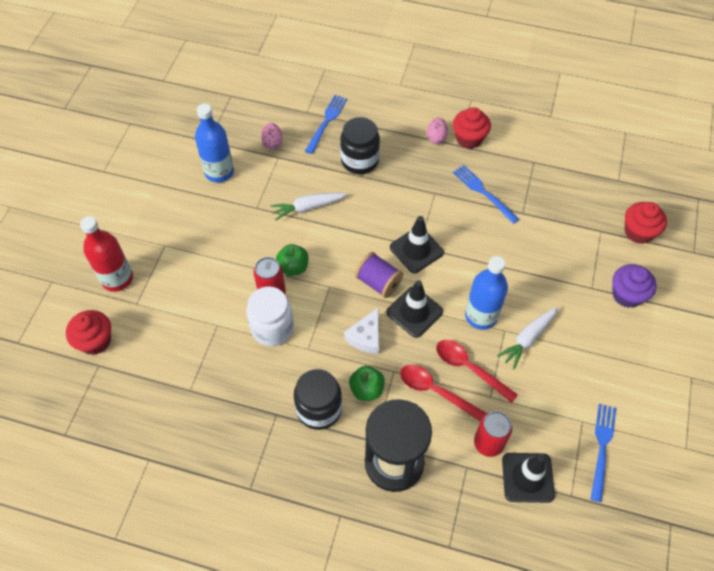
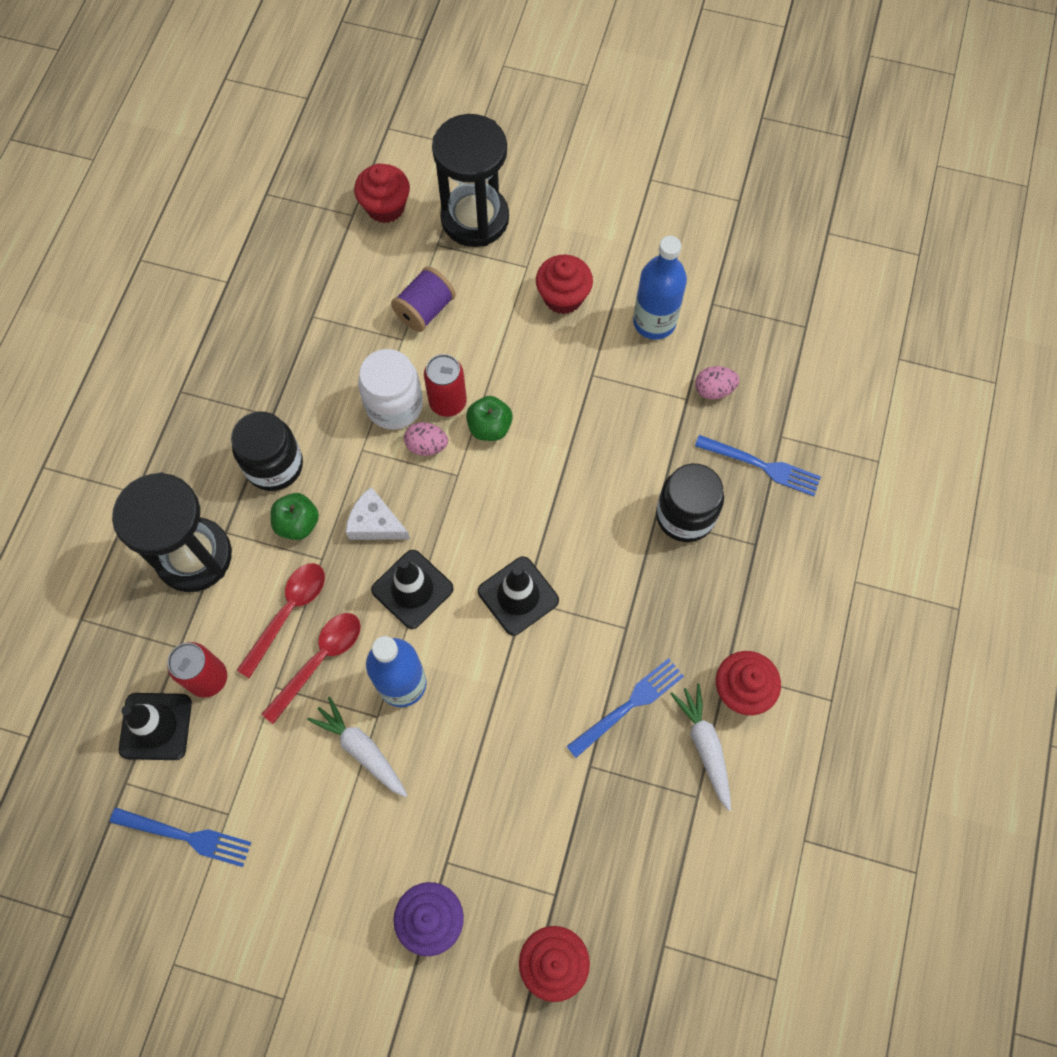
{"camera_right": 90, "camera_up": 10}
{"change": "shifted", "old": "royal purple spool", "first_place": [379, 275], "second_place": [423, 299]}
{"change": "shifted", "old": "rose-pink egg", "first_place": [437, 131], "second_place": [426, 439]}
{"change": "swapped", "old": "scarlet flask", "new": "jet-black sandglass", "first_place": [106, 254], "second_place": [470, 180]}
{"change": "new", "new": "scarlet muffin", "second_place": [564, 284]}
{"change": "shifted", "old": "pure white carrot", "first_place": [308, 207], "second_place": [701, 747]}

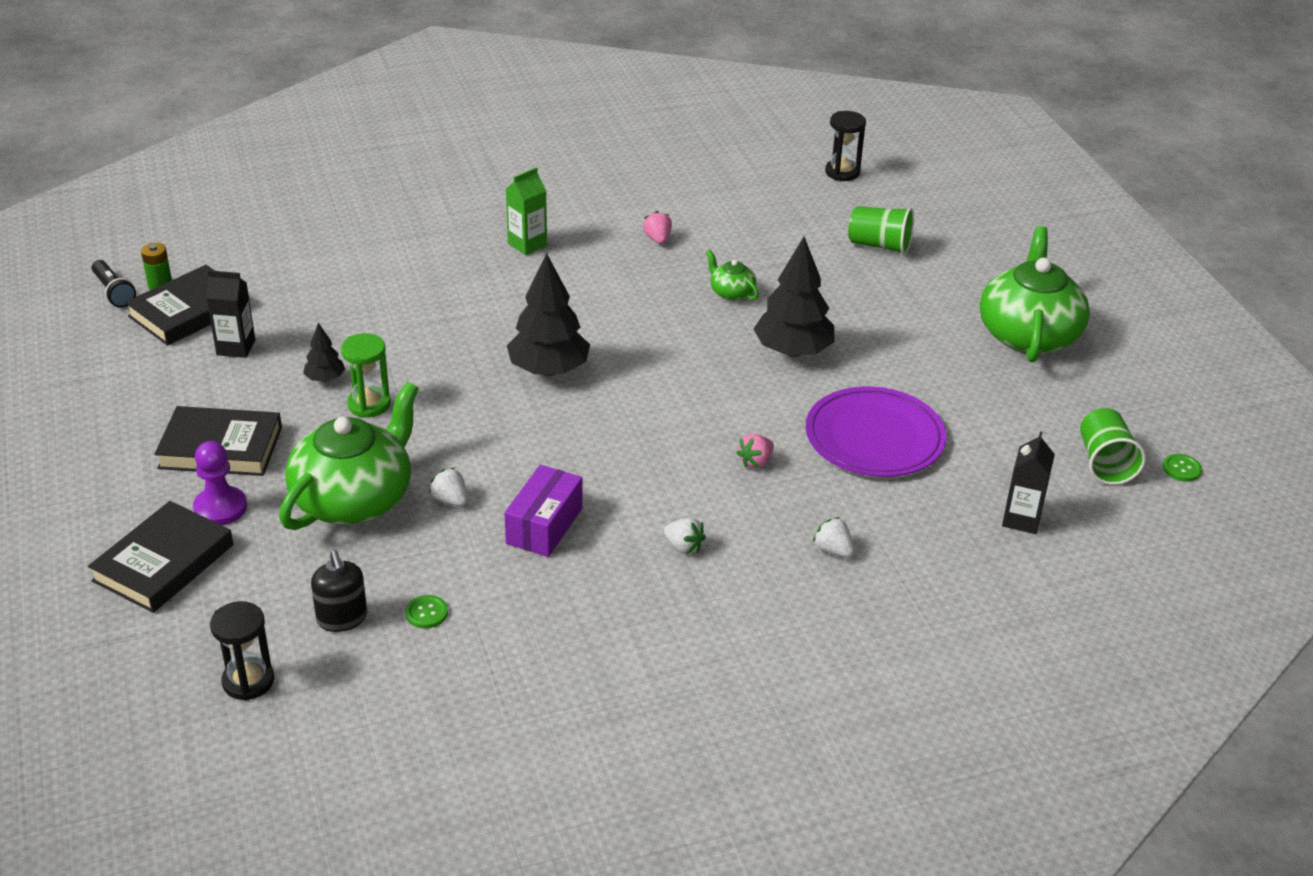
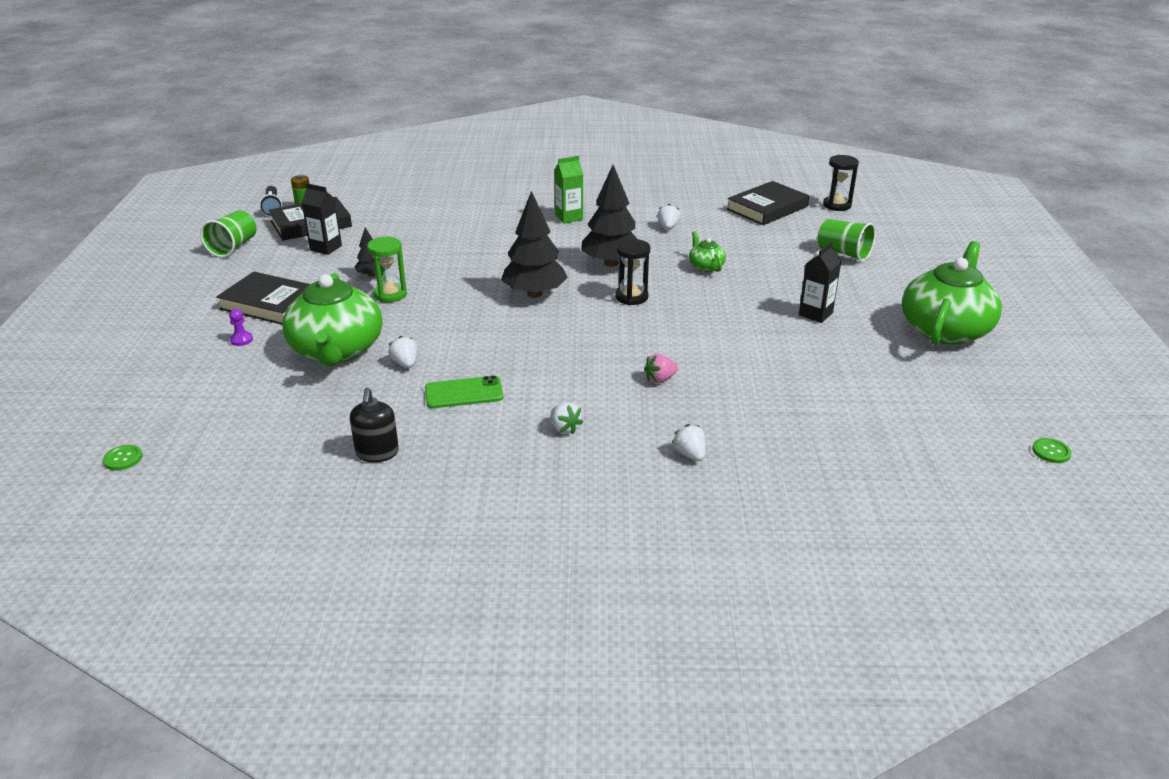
{"camera_right": 20, "camera_up": -5}
{"change": "shifted", "old": "emerald button", "first_place": [426, 611], "second_place": [123, 457]}
{"change": "shifted", "old": "emerald tumbler", "first_place": [1113, 446], "second_place": [228, 234]}
{"change": "scaled", "old": "royal purple chess pawn", "first_place": [220, 483], "second_place": [241, 327], "factor": 0.55}
{"change": "rotated", "old": "emerald china teapot", "first_place": [349, 456], "second_place": [332, 320], "degrees": 120}
{"change": "shifted", "old": "jet-black soap dispenser", "first_place": [339, 591], "second_place": [374, 425]}
{"change": "swapped", "old": "royal purple package", "new": "emerald phone", "first_place": [543, 511], "second_place": [464, 391]}
{"change": "shifted", "old": "jet-black toy tree", "first_place": [794, 297], "second_place": [609, 216]}
{"change": "shifted", "old": "jet-black sandglass", "first_place": [242, 651], "second_place": [632, 272]}
{"change": "repainted", "old": "rose-pink toy strawberry", "new": "pure white toy strawberry", "first_place": [657, 227], "second_place": [668, 216]}
{"change": "shifted", "old": "jet-black hardcover", "first_place": [160, 557], "second_place": [768, 203]}
{"change": "shifted", "old": "jet-black carton", "first_place": [1028, 482], "second_place": [820, 282]}
{"change": "gone", "old": "royal purple dinner plate", "first_place": [876, 431]}

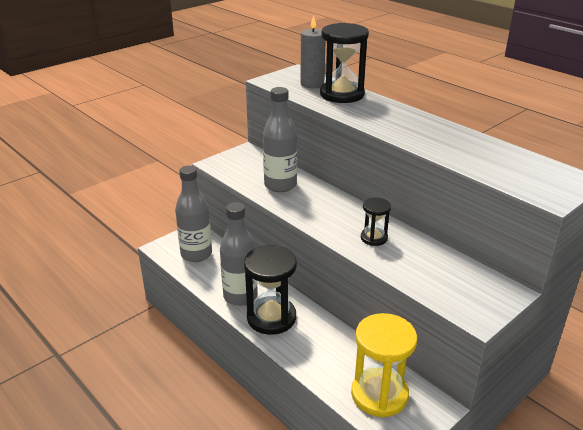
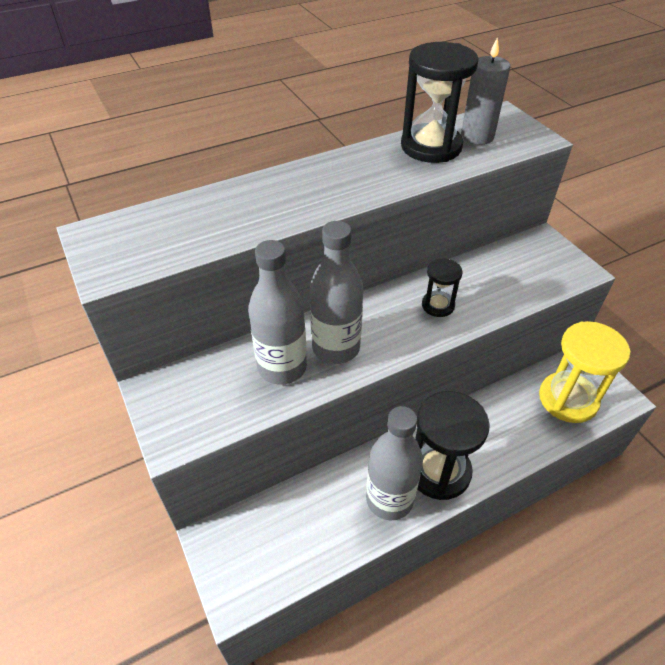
{"camera_right": -75, "camera_up": 15}
{"change": "shifted", "old": "grey flask", "first_place": [193, 214], "second_place": [336, 292]}
{"change": "shifted", "old": "jet-black sandglass", "first_place": [344, 63], "second_place": [440, 102]}
{"change": "shifted", "old": "grey wax candle", "first_place": [313, 52], "second_place": [485, 91]}

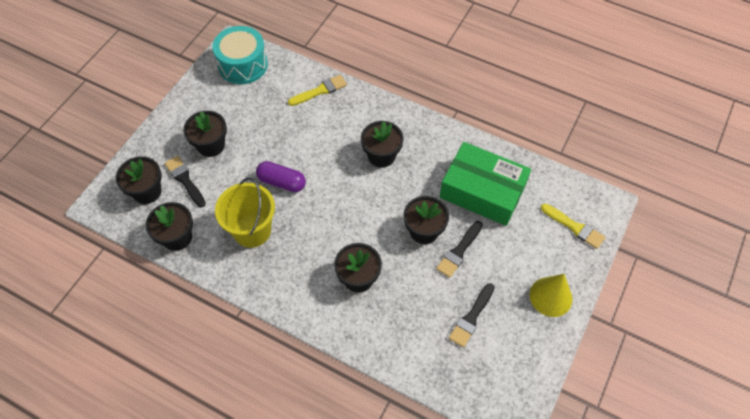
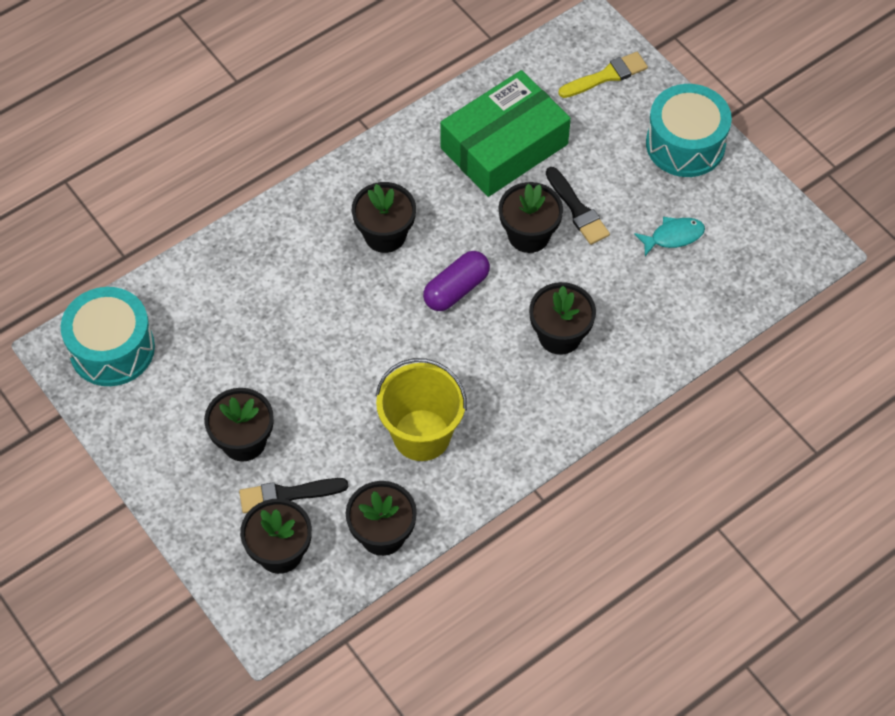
{"camera_right": -65, "camera_up": 0}
{"change": "shifted", "old": "royal purple pill shape", "first_place": [281, 176], "second_place": [456, 281]}
{"change": "swapped", "old": "jet-black brush", "new": "teal fish", "first_place": [472, 315], "second_place": [669, 236]}
{"change": "swapped", "old": "bright yellow cone", "new": "teal toy drum", "first_place": [551, 295], "second_place": [689, 130]}
{"change": "gone", "old": "bright yellow brush", "first_place": [317, 90]}

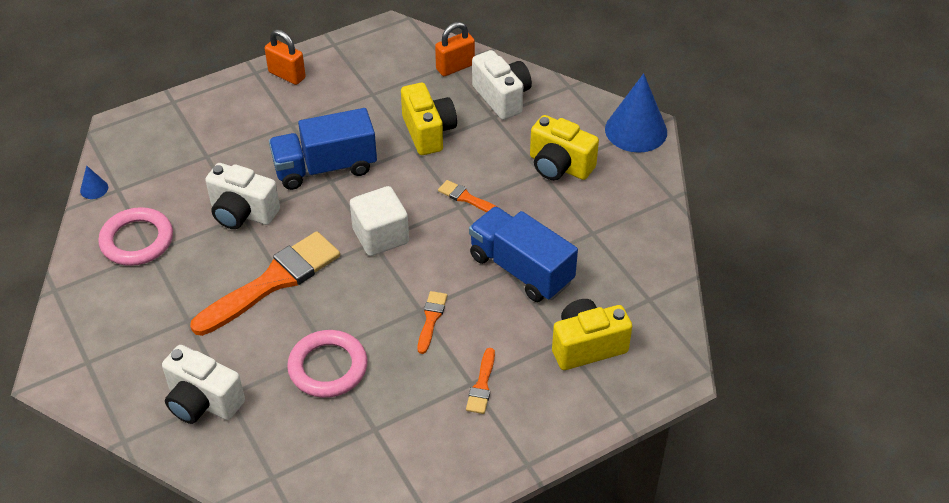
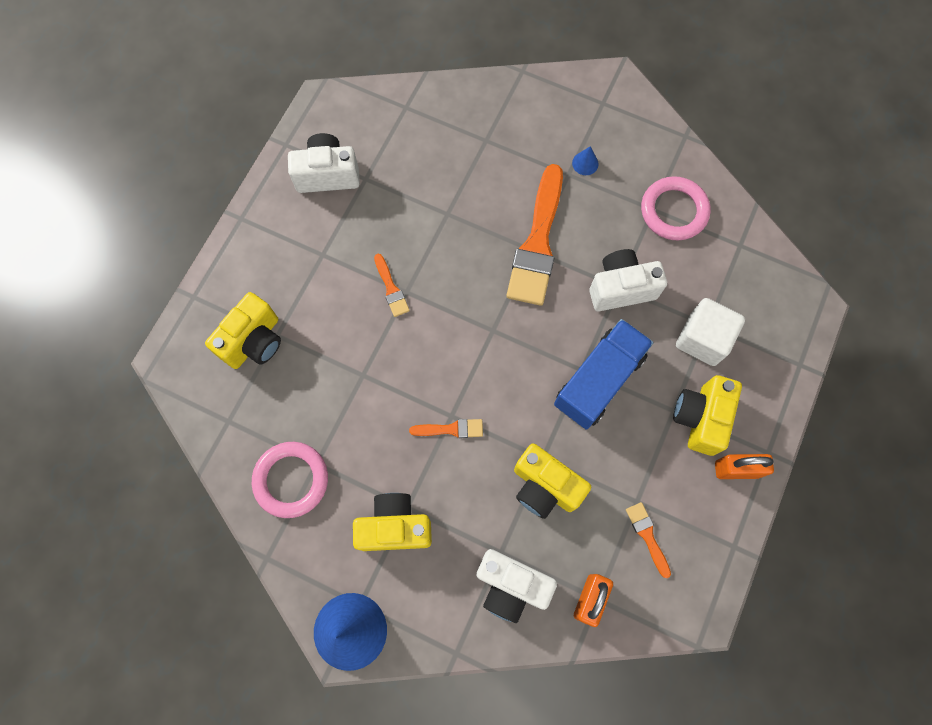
{"camera_right": 145, "camera_up": 25}
{"change": "shifted", "old": "rose-pink torus", "first_place": [327, 364], "second_place": [290, 480]}
{"change": "shifted", "old": "pure white camera", "first_place": [203, 384], "second_place": [324, 163]}
{"change": "shifted", "old": "blue cone", "first_place": [94, 182], "second_place": [585, 160]}
{"change": "shifted", "old": "orange-coloured brush", "first_place": [480, 381], "second_place": [648, 540]}
{"change": "new", "new": "bright yellow camera", "second_place": [707, 415]}
{"change": "shifted", "old": "pure white cube", "first_place": [379, 221], "second_place": [710, 332]}
{"change": "gone", "old": "blue lorry", "first_place": [523, 254]}

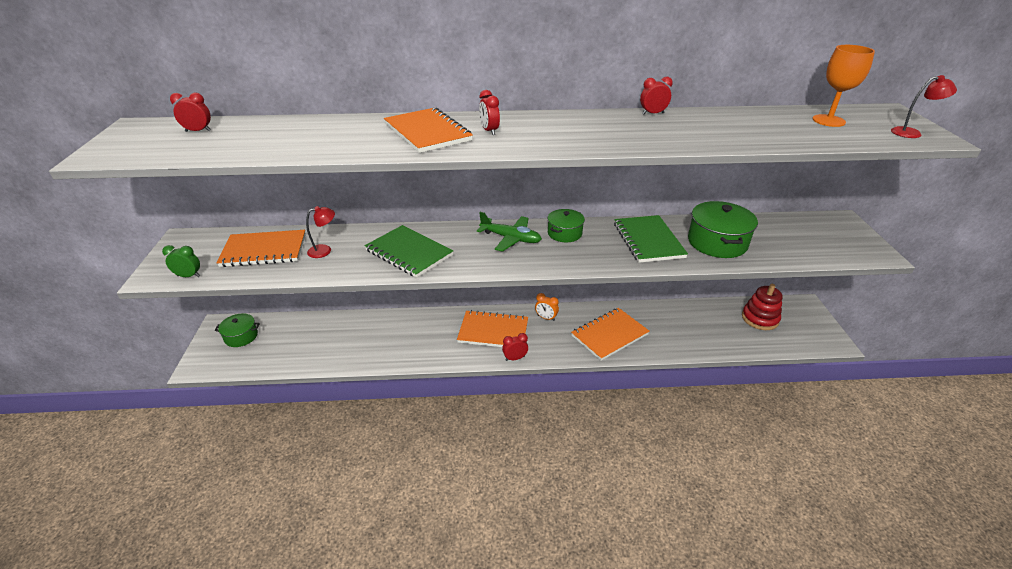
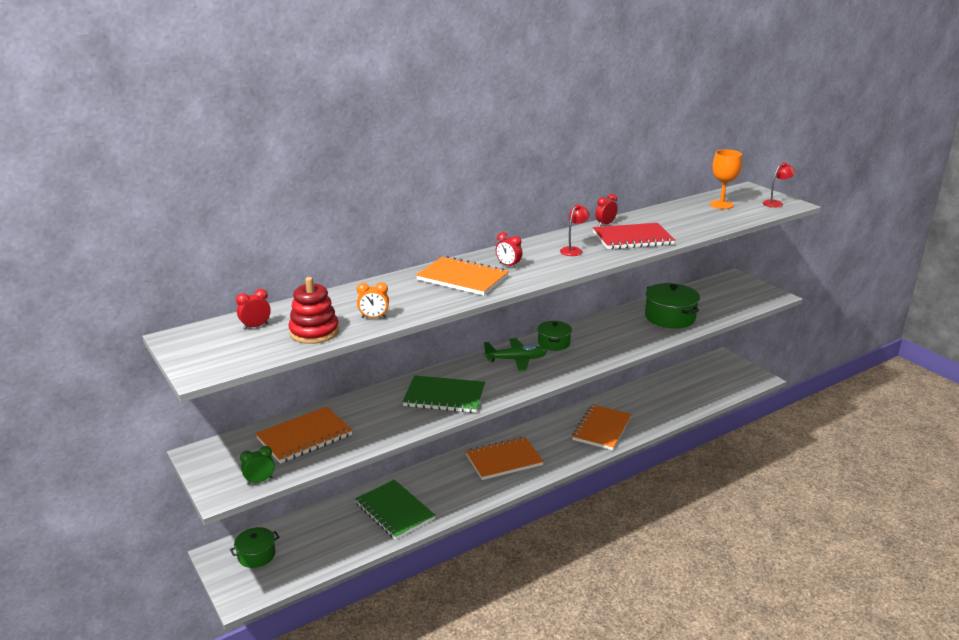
{"camera_right": -30, "camera_up": -10}
{"change": "shifted", "old": "scarlet stacking rings", "first_place": [762, 307], "second_place": [313, 310]}
{"change": "shifted", "old": "emerald notepad", "first_place": [651, 239], "second_place": [395, 510]}
{"change": "shifted", "old": "orange-coloured alarm clock", "first_place": [547, 307], "second_place": [373, 300]}
{"change": "shifted", "old": "scarlet desk lamp", "first_place": [320, 232], "second_place": [575, 230]}
{"change": "new", "new": "scarlet notepad", "second_place": [634, 236]}
{"change": "gone", "old": "scarlet alarm clock", "first_place": [515, 347]}

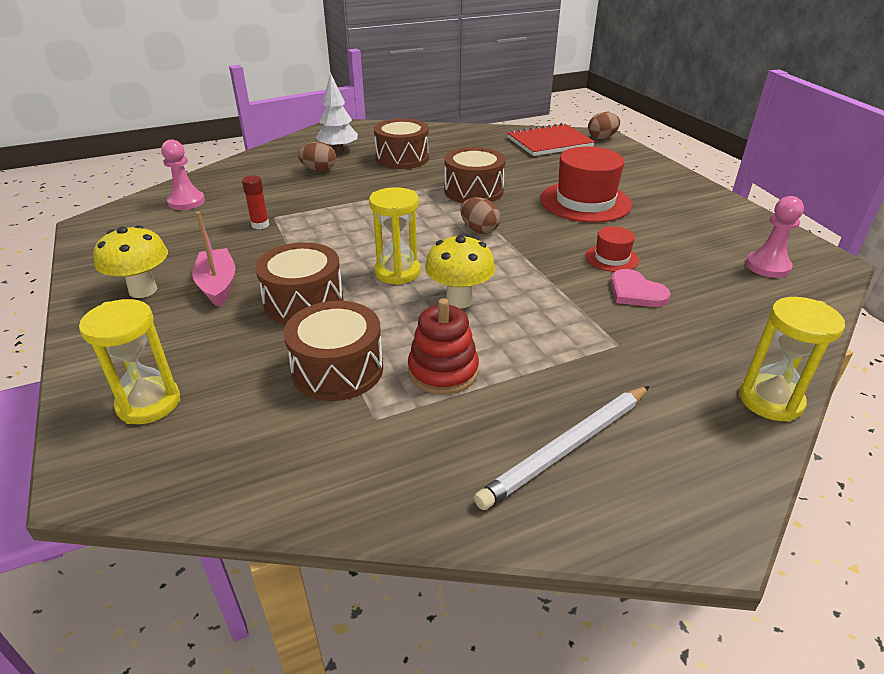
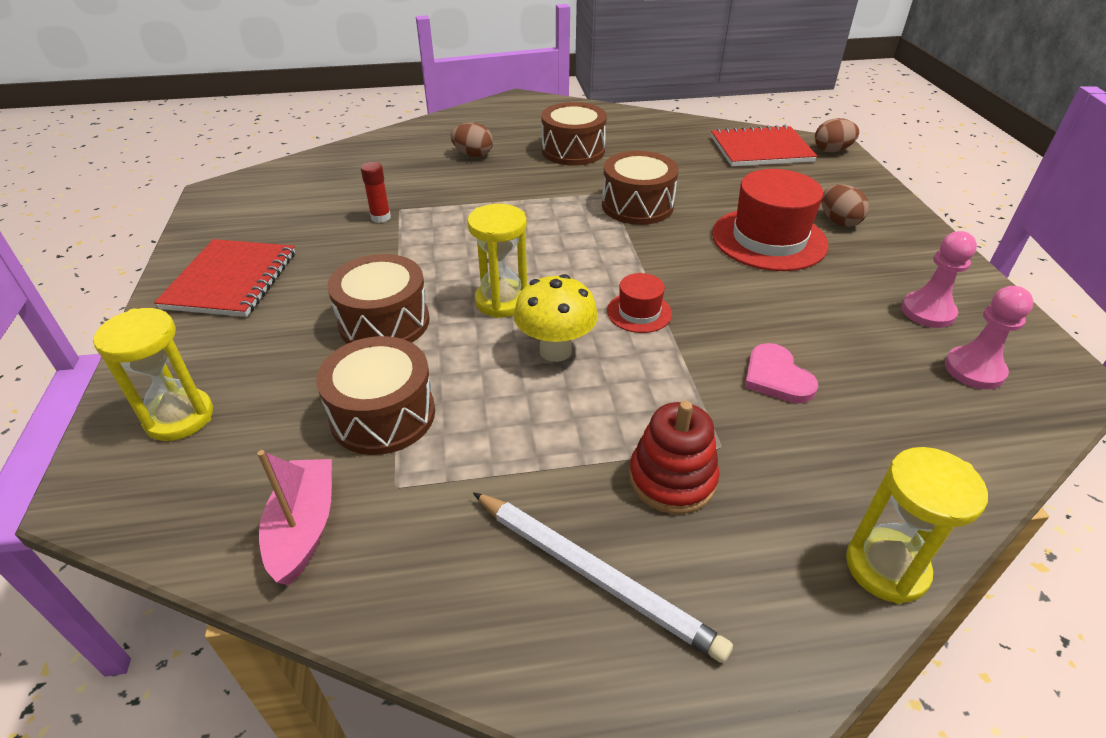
{"camera_right": 15, "camera_up": 5}
{"change": "swapped", "old": "bright yellow fungus", "new": "scarlet notepad", "first_place": [130, 261], "second_place": [224, 278]}
{"change": "shifted", "old": "rose-pink toy boat", "first_place": [214, 259], "second_place": [294, 517]}
{"change": "rotated", "old": "pure white lead pencil", "first_place": [561, 448], "second_place": [603, 577], "degrees": -120}
{"change": "shifted", "old": "scarlet tall hat", "first_place": [612, 249], "second_place": [639, 303]}
{"change": "shifted", "old": "scarlet stacking rings", "first_place": [443, 346], "second_place": [674, 457]}
{"change": "shifted", "old": "dark brown egg", "first_place": [480, 215], "second_place": [845, 205]}
{"change": "shifted", "old": "rose-pink chess pawn", "first_place": [183, 174], "second_place": [939, 279]}
{"change": "gone", "old": "pure white toy tree", "first_place": [337, 112]}

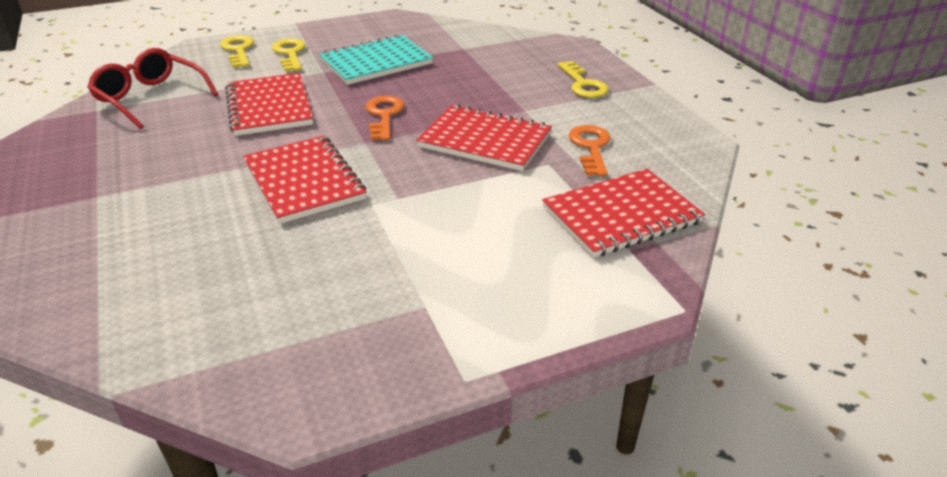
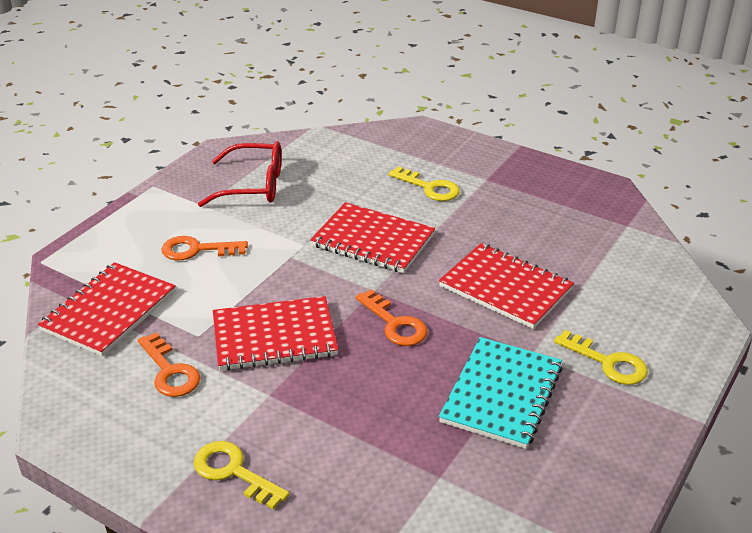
{"camera_right": 145, "camera_up": 0}
{"change": "new", "new": "orange-coloured key", "second_place": [205, 248]}
{"change": "shifted", "old": "scarlet eyeglasses", "first_place": [152, 88], "second_place": [240, 174]}
{"change": "shifted", "old": "bright yellow key", "first_place": [237, 51], "second_place": [424, 183]}

